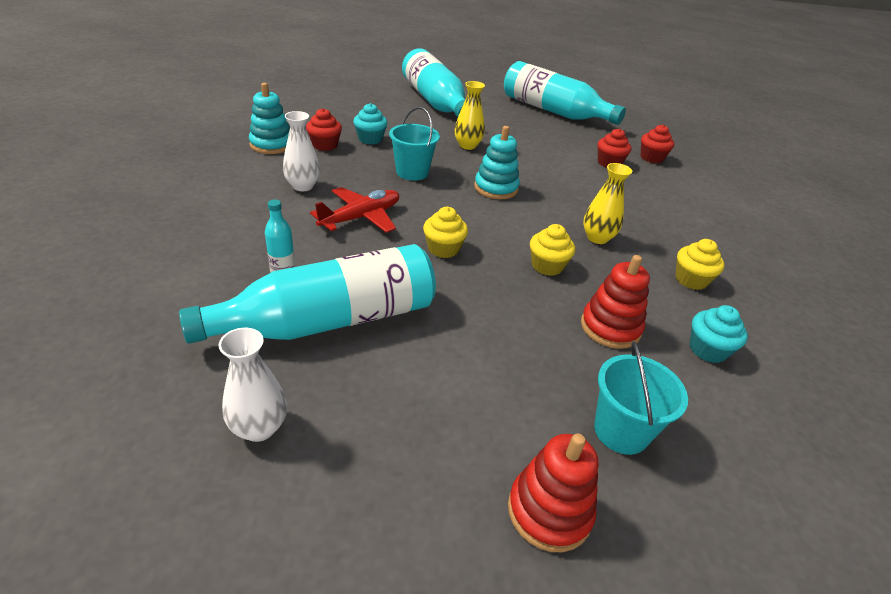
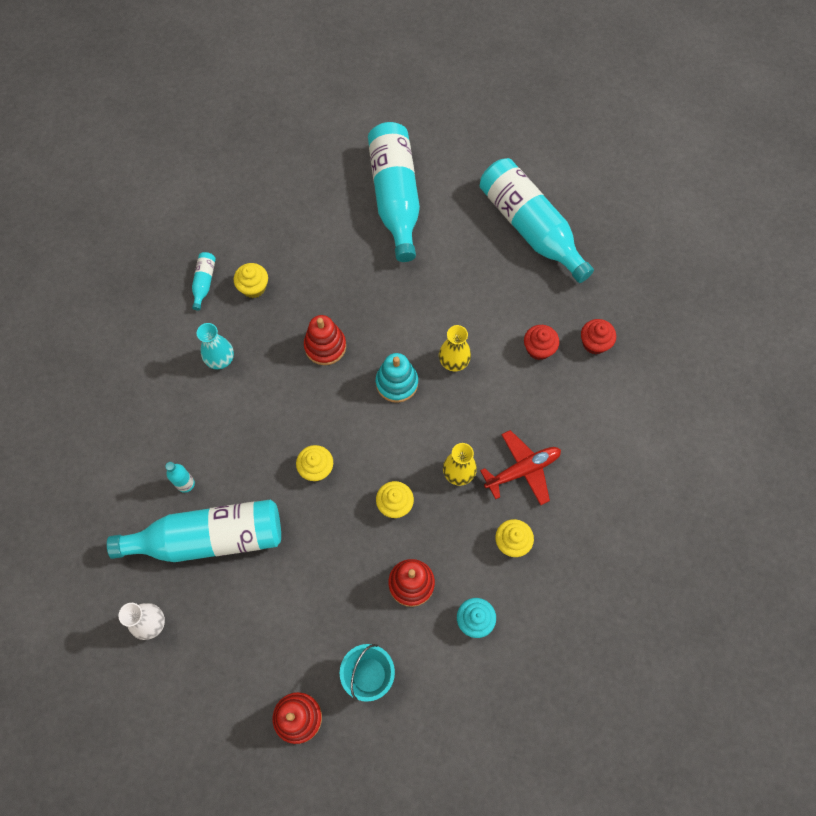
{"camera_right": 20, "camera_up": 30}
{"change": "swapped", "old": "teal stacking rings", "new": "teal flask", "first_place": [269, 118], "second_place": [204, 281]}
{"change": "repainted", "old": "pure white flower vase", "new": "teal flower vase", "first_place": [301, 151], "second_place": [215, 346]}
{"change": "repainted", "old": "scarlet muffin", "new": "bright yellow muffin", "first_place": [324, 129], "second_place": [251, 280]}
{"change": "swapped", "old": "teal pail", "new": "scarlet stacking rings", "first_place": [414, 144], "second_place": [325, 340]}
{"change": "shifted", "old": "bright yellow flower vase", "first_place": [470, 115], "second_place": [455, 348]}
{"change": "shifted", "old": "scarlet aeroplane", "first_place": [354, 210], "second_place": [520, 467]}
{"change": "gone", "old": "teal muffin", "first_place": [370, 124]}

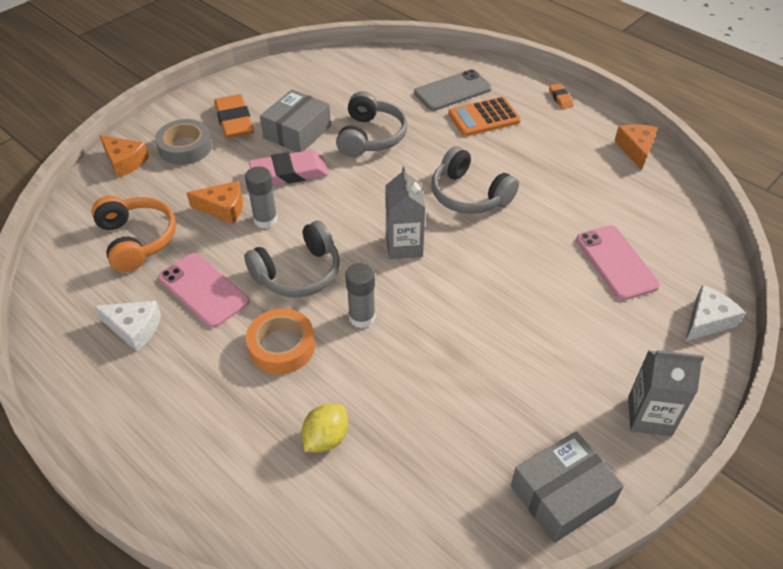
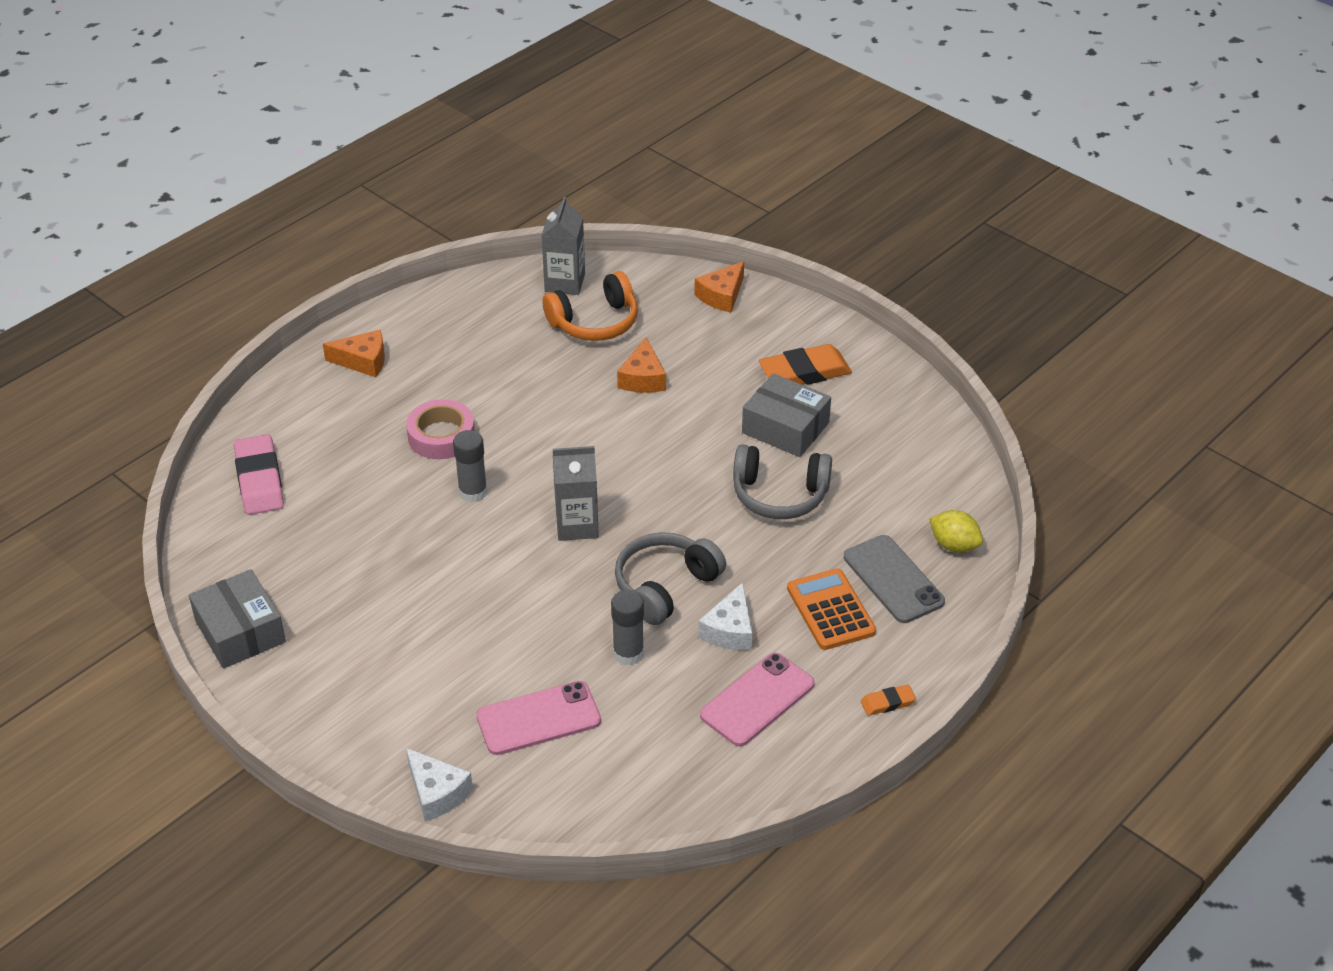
{"camera_right": 90, "camera_up": -5}
{"change": "shifted", "old": "rose-pink eraser", "first_place": [289, 167], "second_place": [259, 474]}
{"change": "shifted", "old": "orange-coloured piece of cheese", "first_place": [636, 147], "second_place": [354, 353]}
{"change": "repainted", "old": "orange-coloured sticky tape", "new": "rose-pink sticky tape", "first_place": [280, 341], "second_place": [440, 429]}
{"change": "shifted", "old": "grey carton", "first_place": [666, 393], "second_place": [563, 246]}
{"change": "shifted", "old": "grey glue stick", "first_place": [261, 197], "second_place": [627, 627]}
{"change": "shifted", "old": "pure white piece of cheese", "first_place": [127, 326], "second_place": [725, 616]}
{"change": "shifted", "old": "rose-pink phone", "first_place": [204, 290], "second_place": [757, 699]}
{"change": "shifted", "old": "bright yellow lemon", "first_place": [325, 428], "second_place": [956, 531]}
{"change": "gone", "old": "grey sticky tape", "first_place": [183, 142]}
{"change": "gone", "old": "grey over-ear headphones", "first_place": [292, 259]}

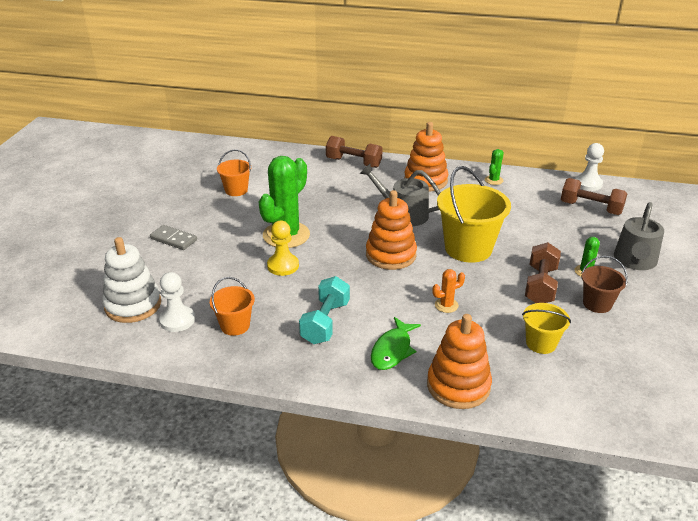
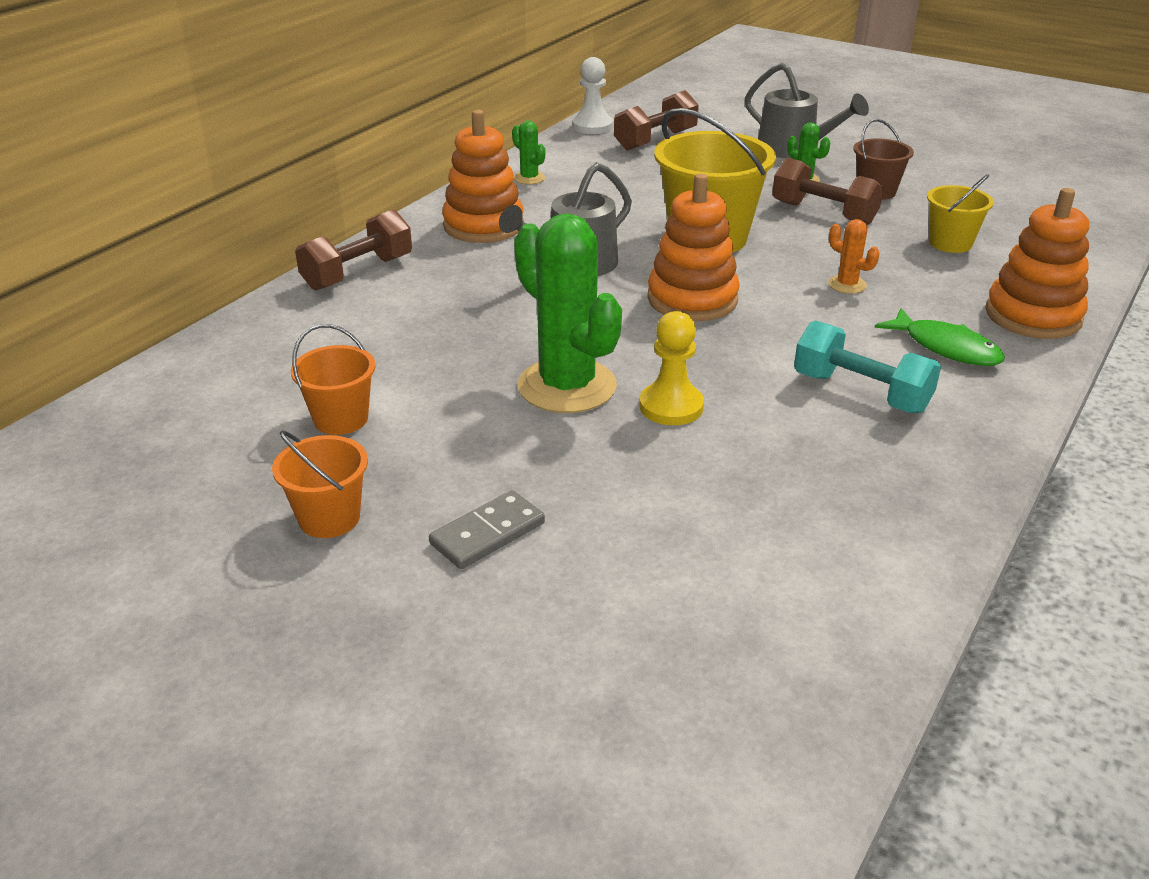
{"camera_right": -70, "camera_up": 0}
{"change": "shifted", "old": "orange-coloured pail", "first_place": [232, 306], "second_place": [320, 484]}
{"change": "rotated", "old": "orange-coloured cactus", "first_place": [448, 291], "second_place": [854, 256], "degrees": -45}
{"change": "gone", "old": "pure white stacking rings", "first_place": [131, 280]}
{"change": "gone", "old": "pure white chess pawn", "first_place": [177, 302]}

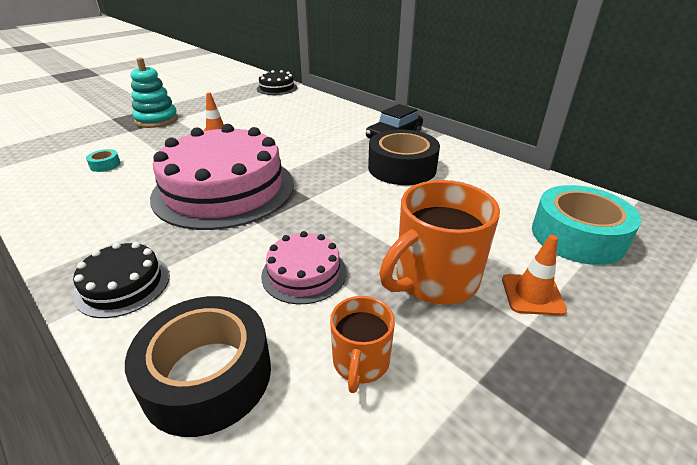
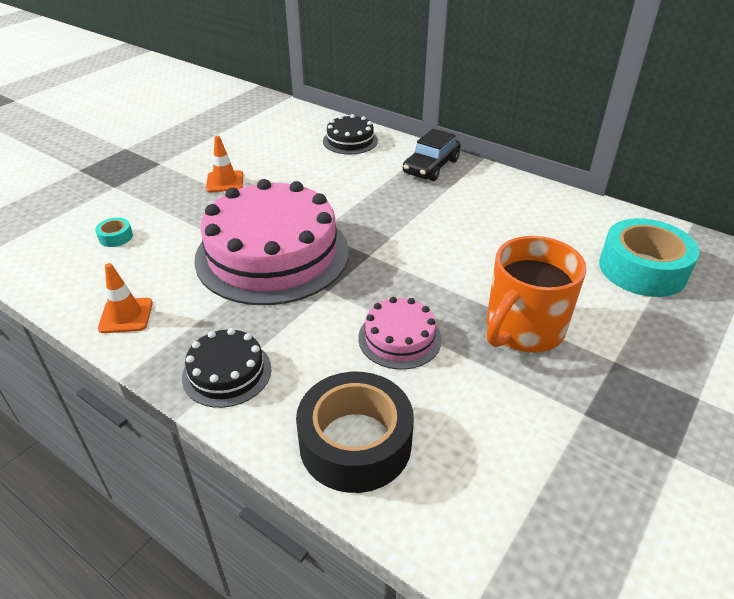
{"camera_right": -10, "camera_up": 5}
{"change": "shifted", "old": "orange-coloured road cone", "first_place": [534, 275], "second_place": [125, 298]}
{"change": "shifted", "old": "jet-black cake", "first_place": [277, 82], "second_place": [350, 134]}
{"change": "gone", "old": "teal stacking rings", "first_place": [154, 92]}
{"change": "gone", "old": "orange-coloured coffee mug", "first_place": [362, 344]}
{"change": "gone", "old": "jet-black sticky tape", "first_place": [404, 157]}

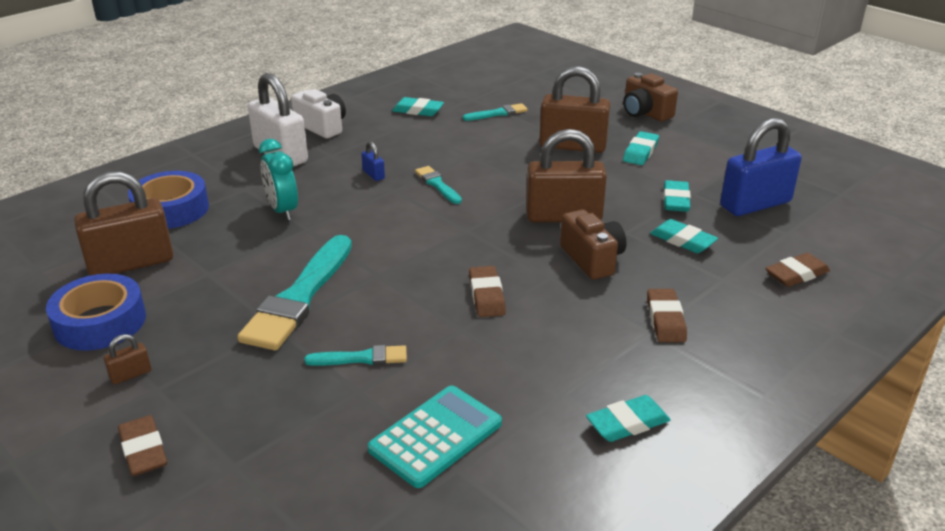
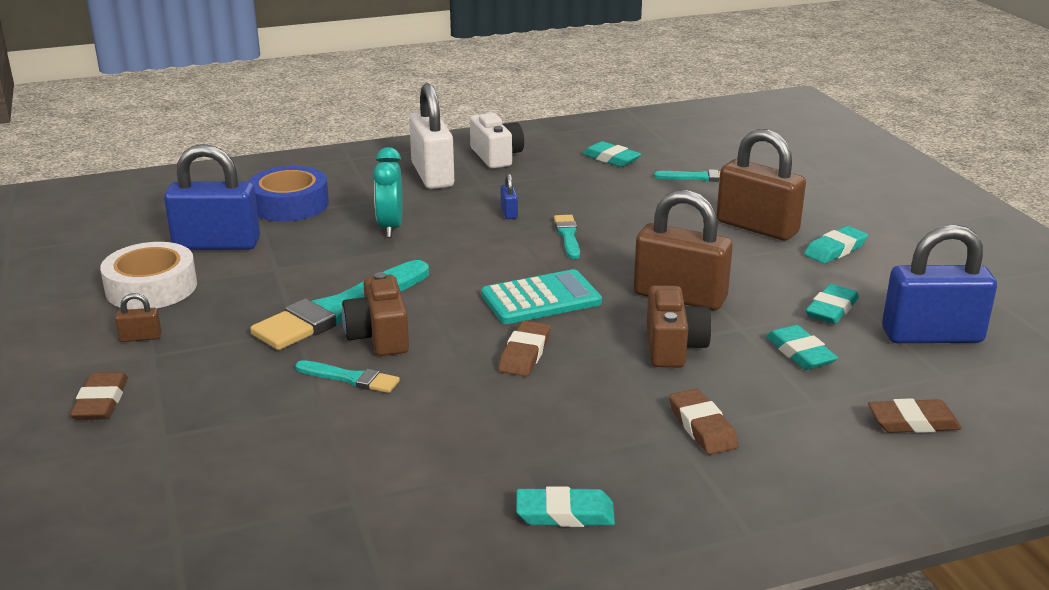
{"camera_right": 25, "camera_up": -5}
{"change": "repainted", "old": "blue sticky tape", "new": "pure white sticky tape", "first_place": [96, 312], "second_place": [148, 275]}
{"change": "repainted", "old": "dark brown small lock", "new": "blue small lock", "first_place": [123, 223], "second_place": [212, 197]}
{"change": "shifted", "old": "dark brown camera", "first_place": [650, 97], "second_place": [375, 314]}
{"change": "shifted", "old": "teal calculator", "first_place": [435, 437], "second_place": [541, 296]}
{"change": "rotated", "old": "dark brown eraser", "first_place": [667, 315], "second_place": [704, 422], "degrees": -45}

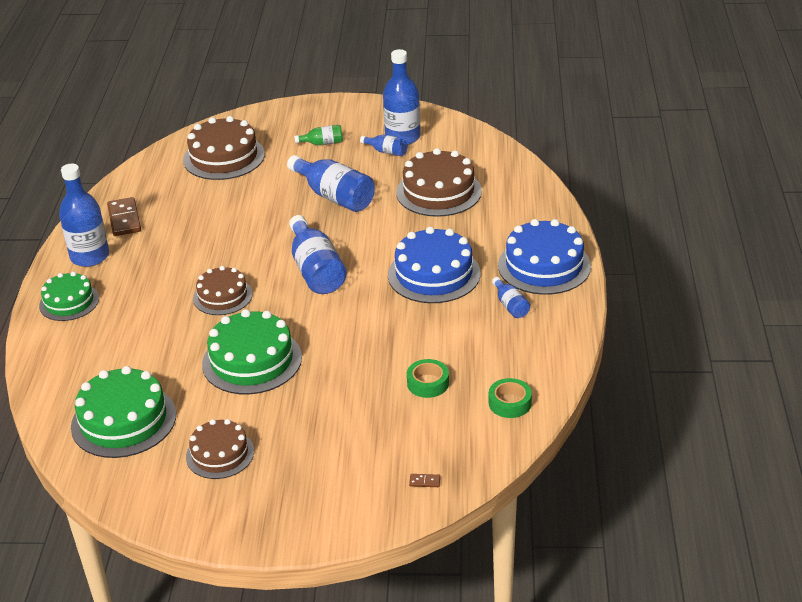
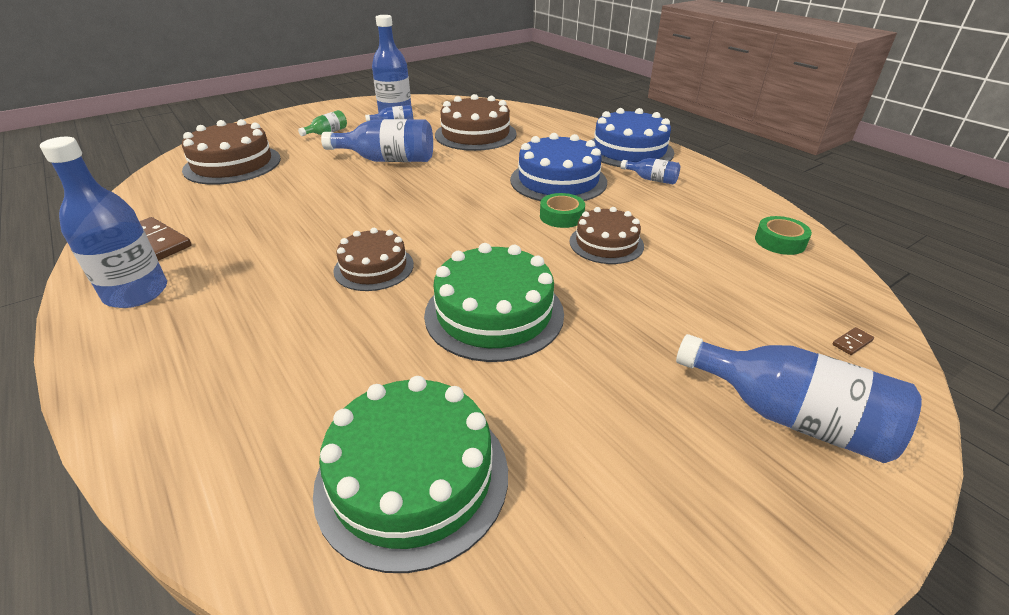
{"camera_right": -40, "camera_up": 0}
{"change": "shifted", "old": "emerald sticky tape", "first_place": [428, 378], "second_place": [562, 210]}
{"change": "shifted", "old": "dark brown cake", "first_place": [220, 449], "second_place": [606, 235]}
{"change": "shifted", "old": "blue flask", "first_place": [318, 254], "second_place": [799, 398]}
{"change": "gone", "old": "emerald cake", "first_place": [69, 296]}

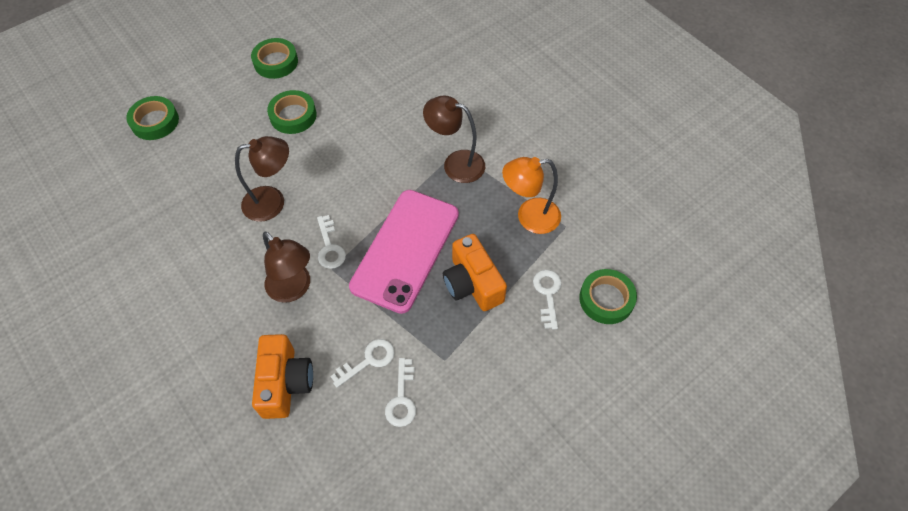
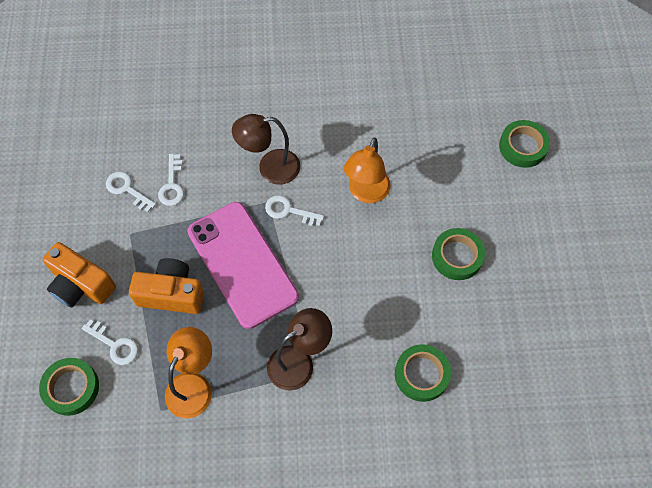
{"camera_right": 125, "camera_up": 5}
{"change": "shifted", "old": "orange-coloured camera", "first_place": [282, 376], "second_place": [79, 275]}
{"change": "repainted", "old": "dark brown desk lamp", "new": "orange-coloured desk lamp", "first_place": [262, 179], "second_place": [367, 170]}
{"change": "shifted", "old": "emerald sticky tape", "first_place": [274, 58], "second_place": [423, 373]}

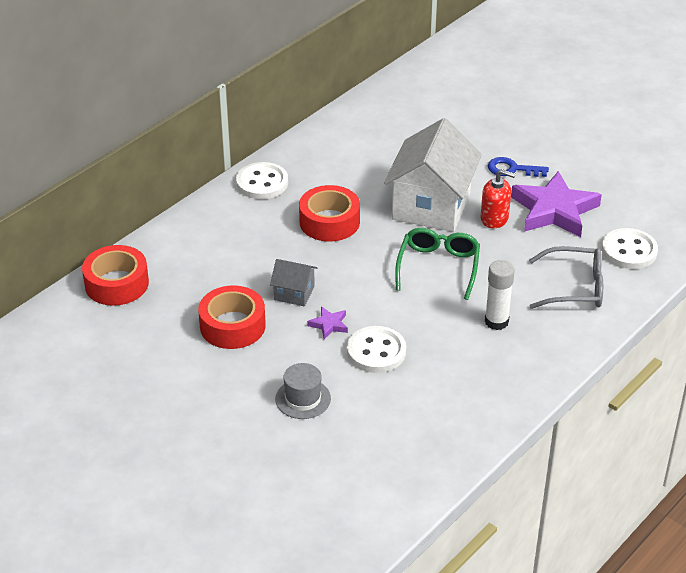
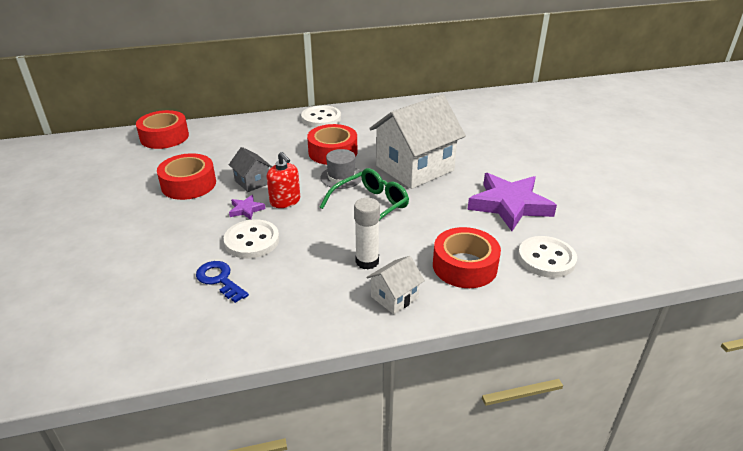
{"camera_right": 35, "camera_up": -5}
{"change": "shifted", "old": "blue key", "first_place": [518, 167], "second_place": [222, 282]}
{"change": "shifted", "old": "scarlet soap dispenser", "first_place": [498, 198], "second_place": [283, 180]}
{"change": "shifted", "old": "grey tall hat", "first_place": [303, 391], "second_place": [341, 169]}
{"change": "new", "new": "pure white toy house", "second_place": [395, 285]}
{"change": "swapped", "old": "grey eyeglasses", "new": "scarlet sticky tape", "first_place": [566, 277], "second_place": [467, 257]}

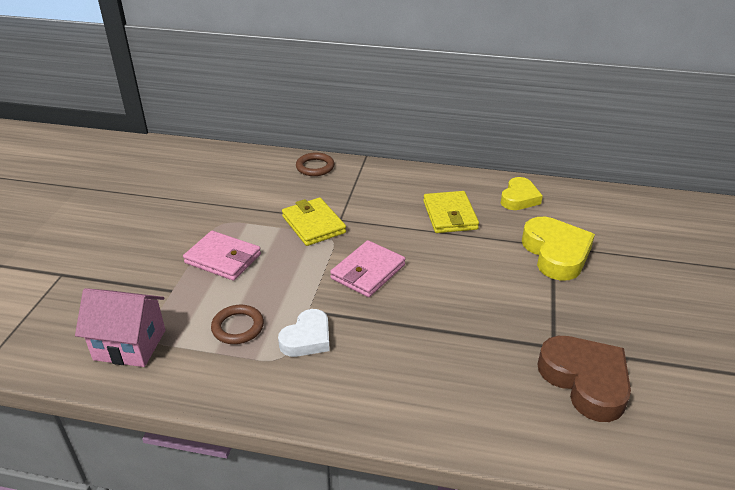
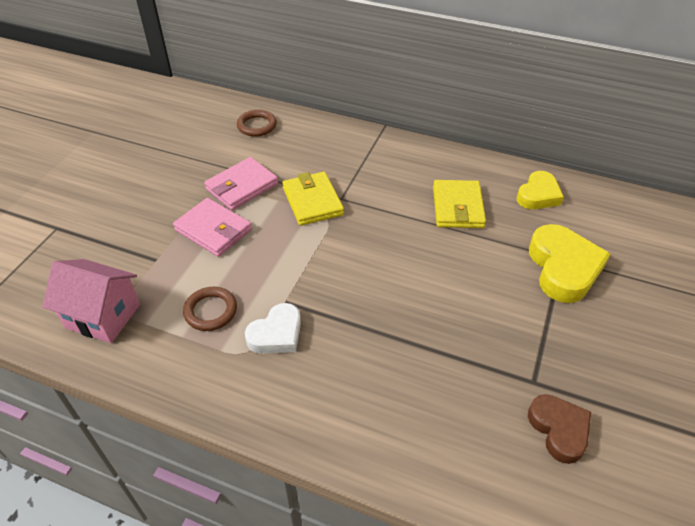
{"camera_right": 10, "camera_up": 10}
{"change": "shifted", "old": "rose-pink billfold", "first_place": [367, 268], "second_place": [241, 183]}
{"change": "shifted", "old": "dark brown torus", "first_place": [315, 164], "second_place": [257, 123]}
{"change": "scaled", "old": "dark brown heart", "first_place": [584, 379], "second_place": [559, 429], "factor": 0.64}

